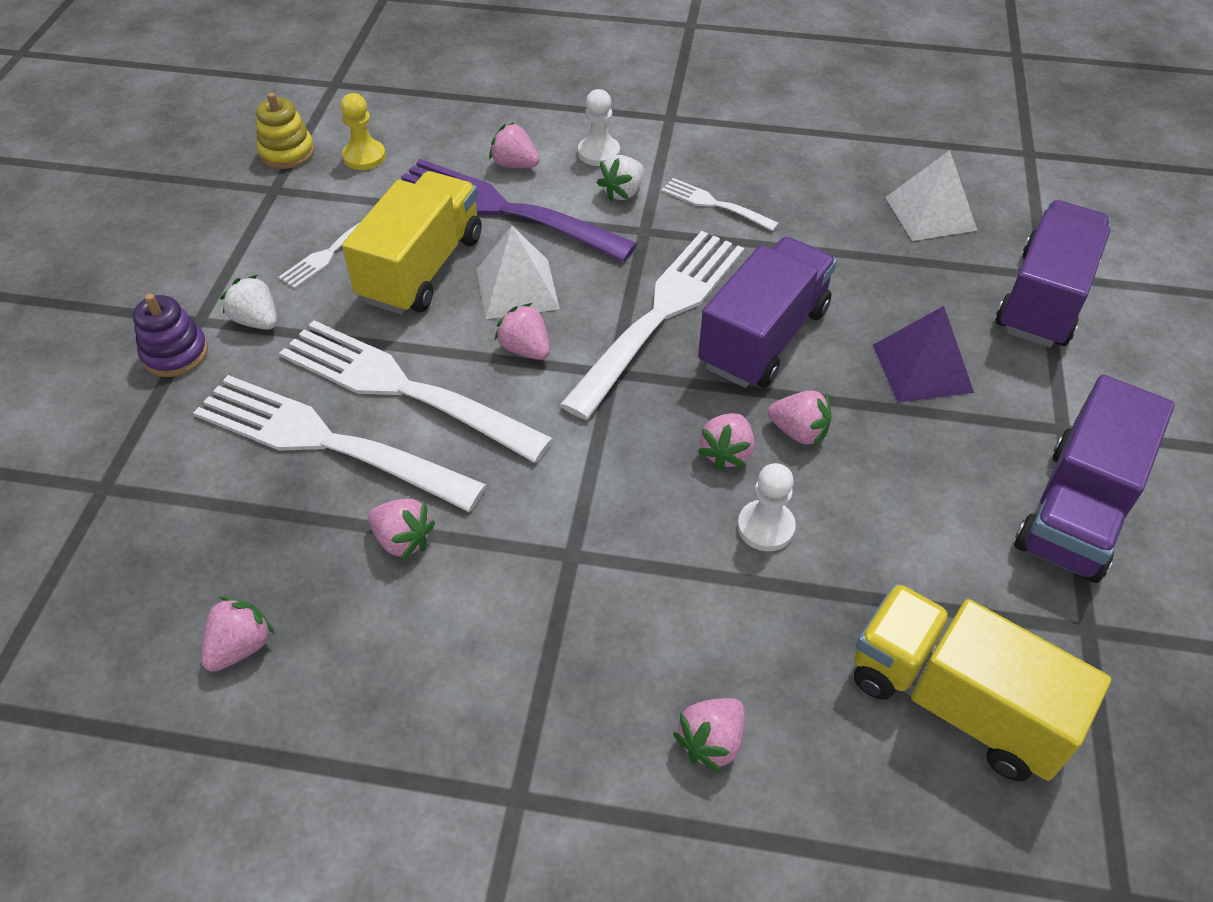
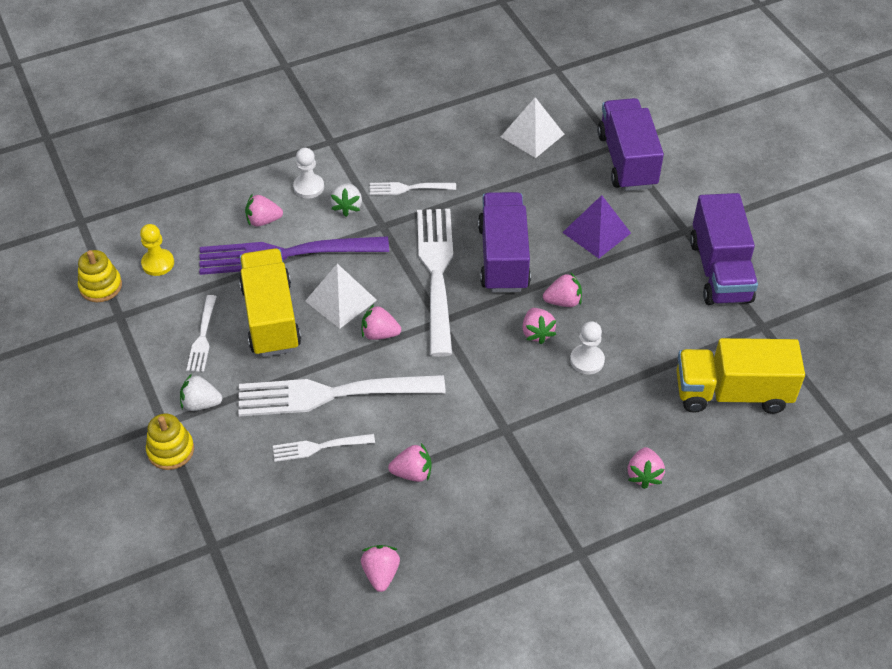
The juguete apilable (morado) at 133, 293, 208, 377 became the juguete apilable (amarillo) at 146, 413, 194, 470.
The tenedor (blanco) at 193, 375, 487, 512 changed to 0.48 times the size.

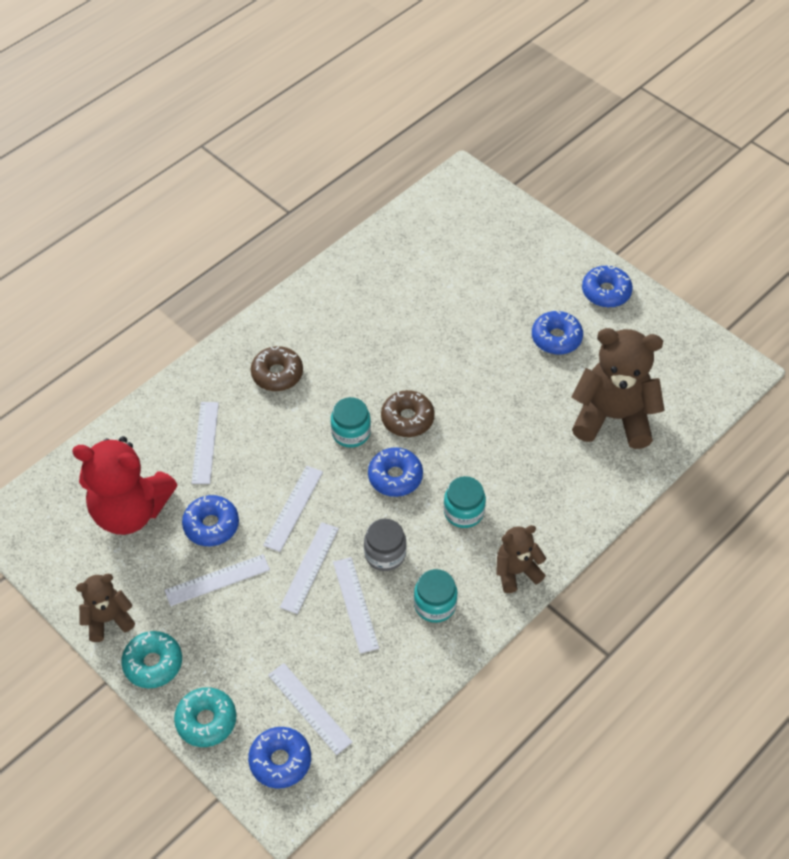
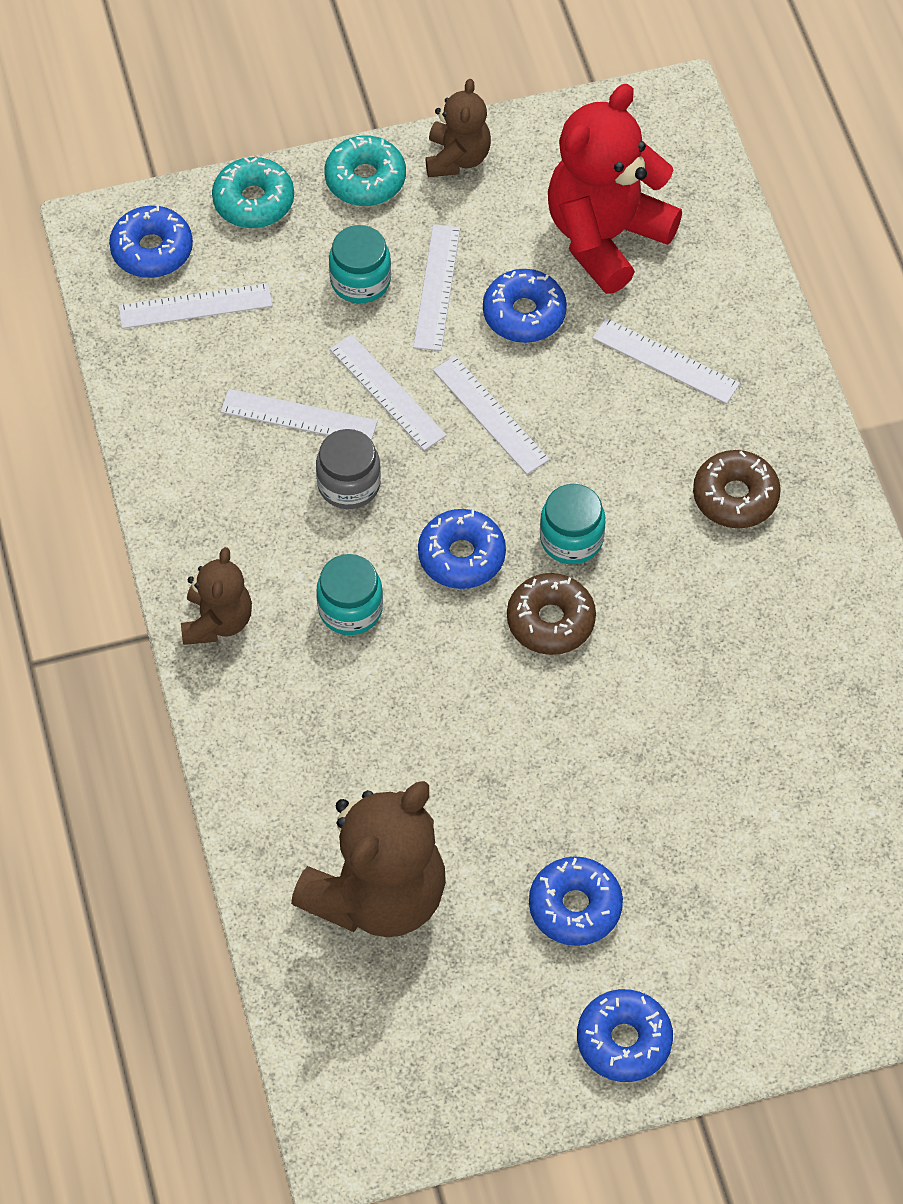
The tarro (turquesa) moved from 414, 569, 458, 623 to 329, 225, 391, 304.

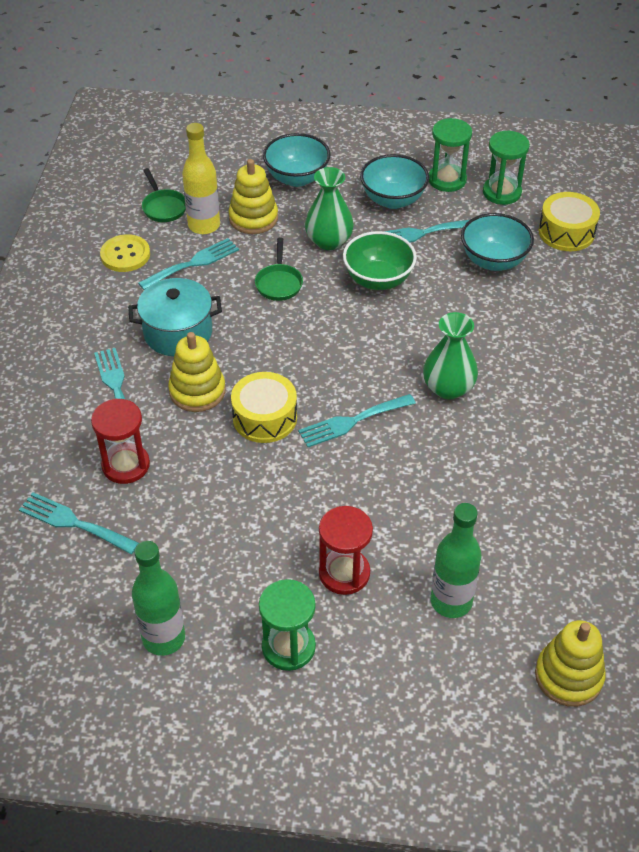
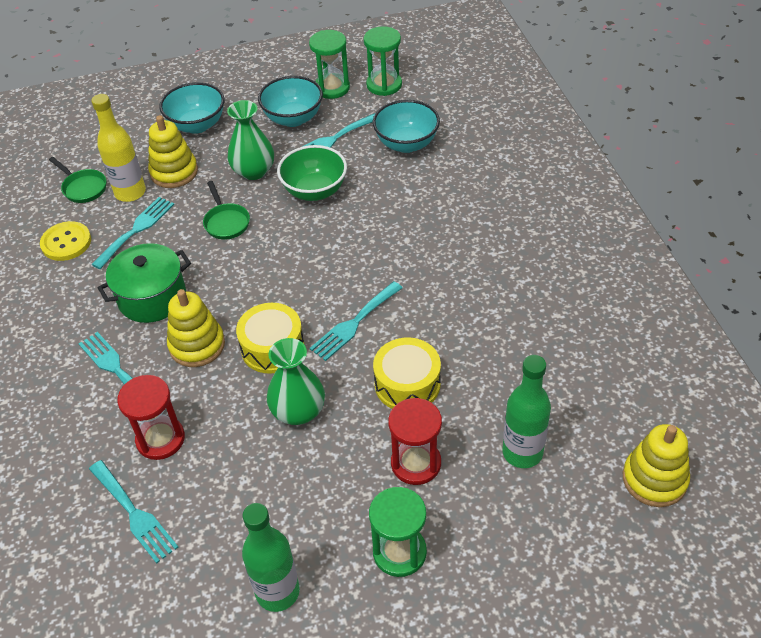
The tenedor (turquesa) at 19, 492, 139, 554 turned 135 degrees counterclockwise.
The olla (turquesa) at 128, 278, 222, 356 became the olla (verde) at 98, 243, 191, 323.
The florero (verde) moved from 423, 312, 478, 399 to 267, 338, 325, 425.
The tambor (amarillo) moved from 538, 192, 600, 251 to 373, 338, 441, 409.

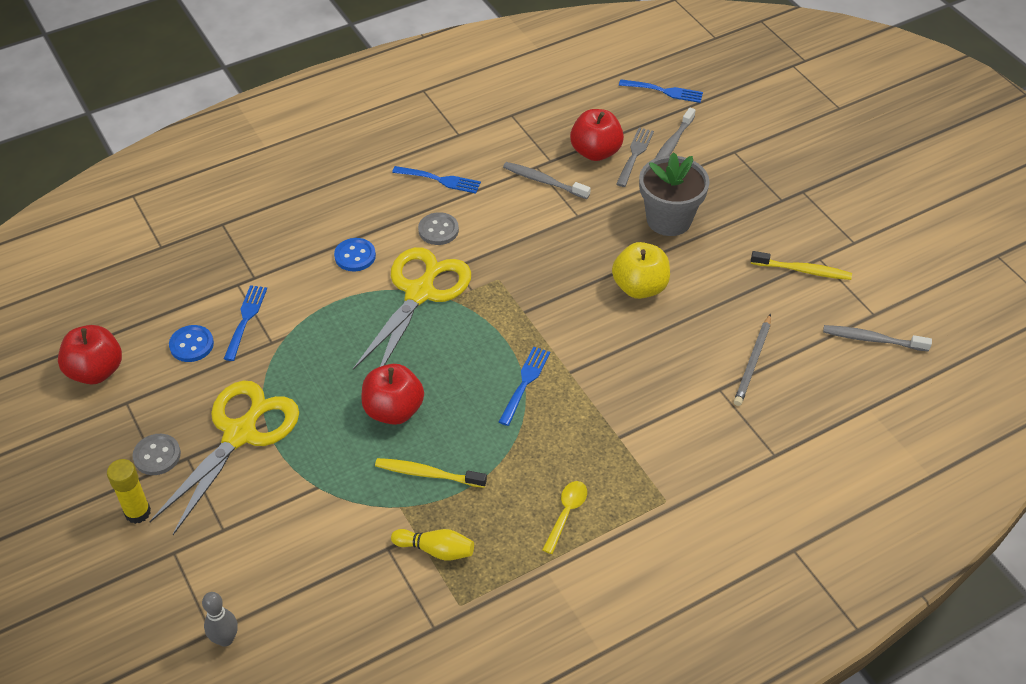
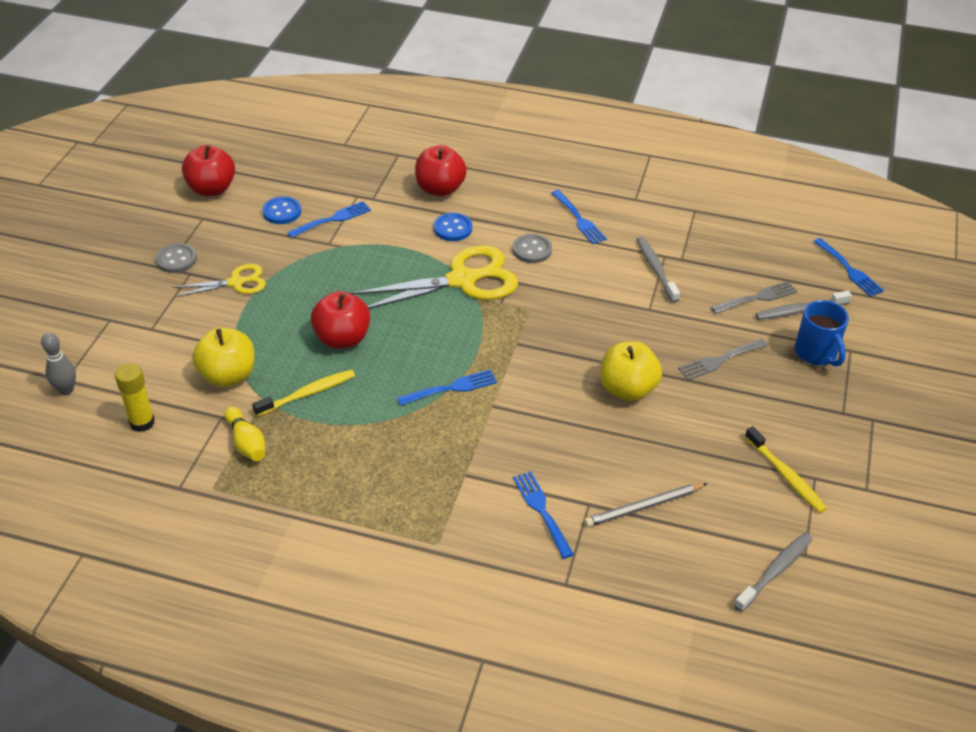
The barra de pegamento (amarillo) moved from 107, 459, 151, 524 to 115, 363, 155, 432.
The tijeras (amarillo) at 149, 380, 299, 535 changed to 0.55 times the size.
The manzana (amarillo) at 192, 328, 254, 387 appeared.
The cepillo de dientes (amarillo) at 375, 458, 487, 488 turned 90 degrees clockwise.
The manzana (rojo) moved from 570, 109, 624, 161 to 415, 145, 467, 197.
The tenedor (azul) at 513, 471, 574, 559 appeared.
The maceta (gris) at 639, 152, 710, 236 was replaced by the tenedor (gris) at 678, 339, 768, 380.
The cepillo de dientes (gris) at 823, 325, 932, 352 turned 75 degrees clockwise.
The taza (azul) at 795, 300, 849, 367 appeared.
The cuchara (amarillo) at 542, 481, 587, 554 disappeared.

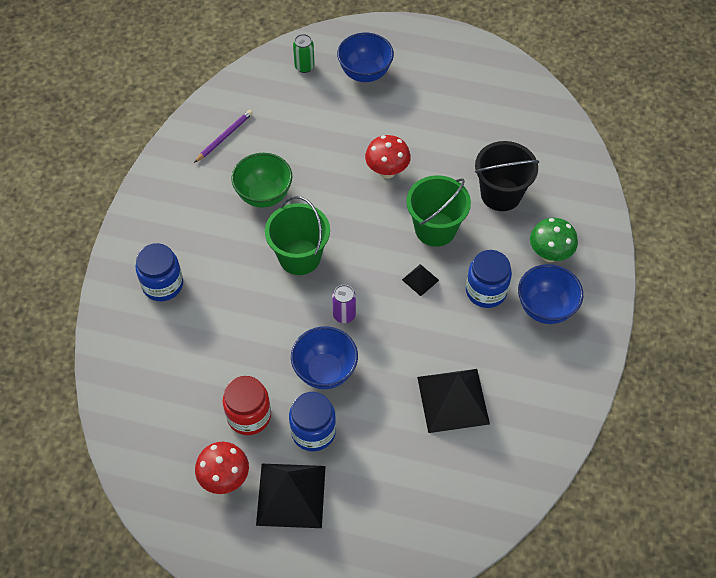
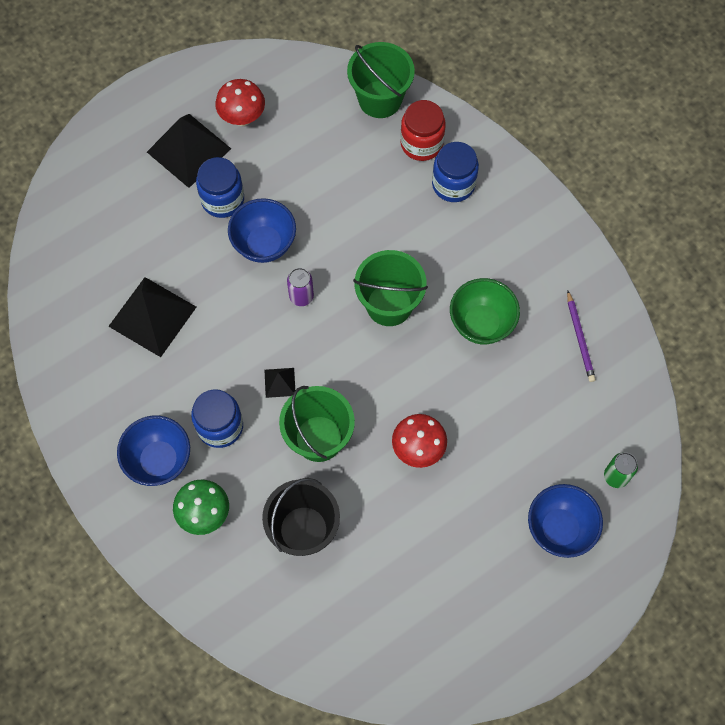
The balde (verde) at 347, 42, 415, 118 appeared.
The tarro (rojo) moved from 223, 376, 271, 435 to 400, 100, 446, 161.

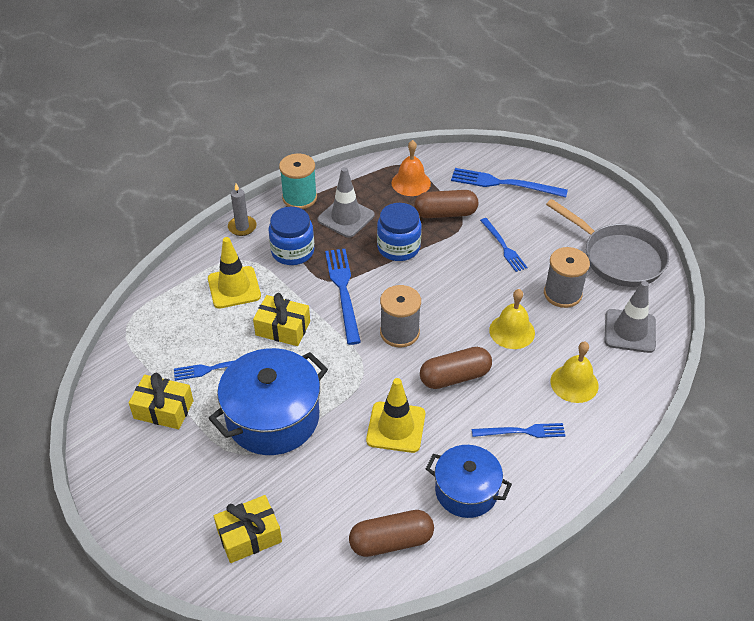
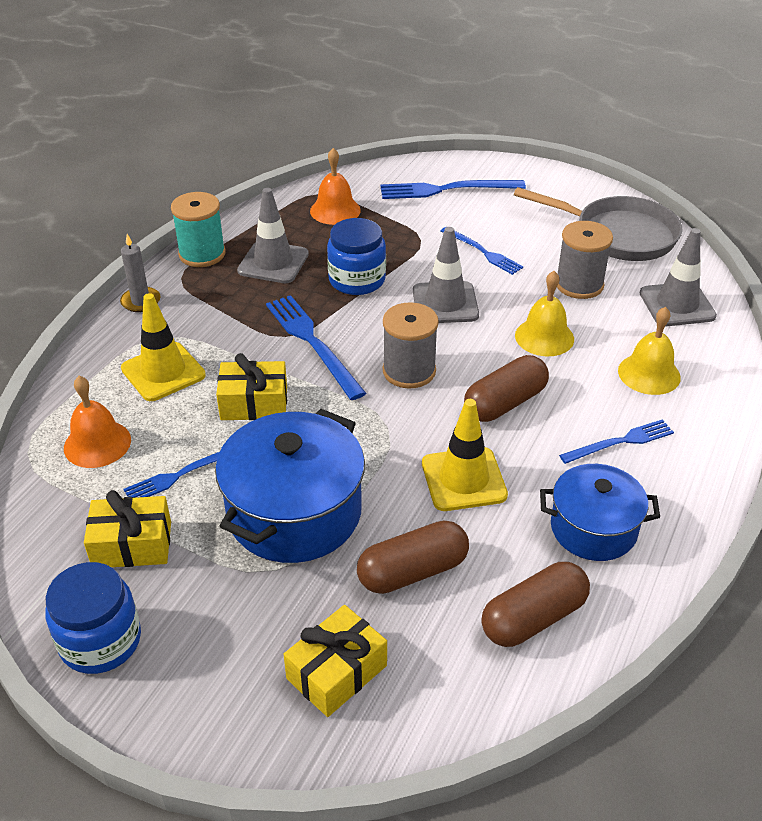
The tarro (azul) moved from 269, 207, 314, 265 to 45, 562, 141, 674.
The campana (naranja) at 64, 376, 131, 468 appeared.
The cápsula (marrón) moved from 414, 190, 478, 218 to 357, 521, 469, 594.
The cono de tráfico (gris) at 413, 227, 479, 323 appeared.

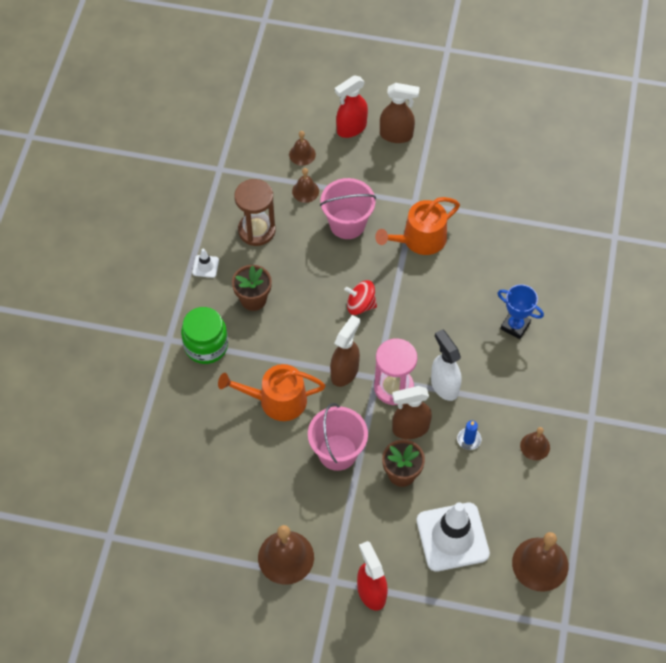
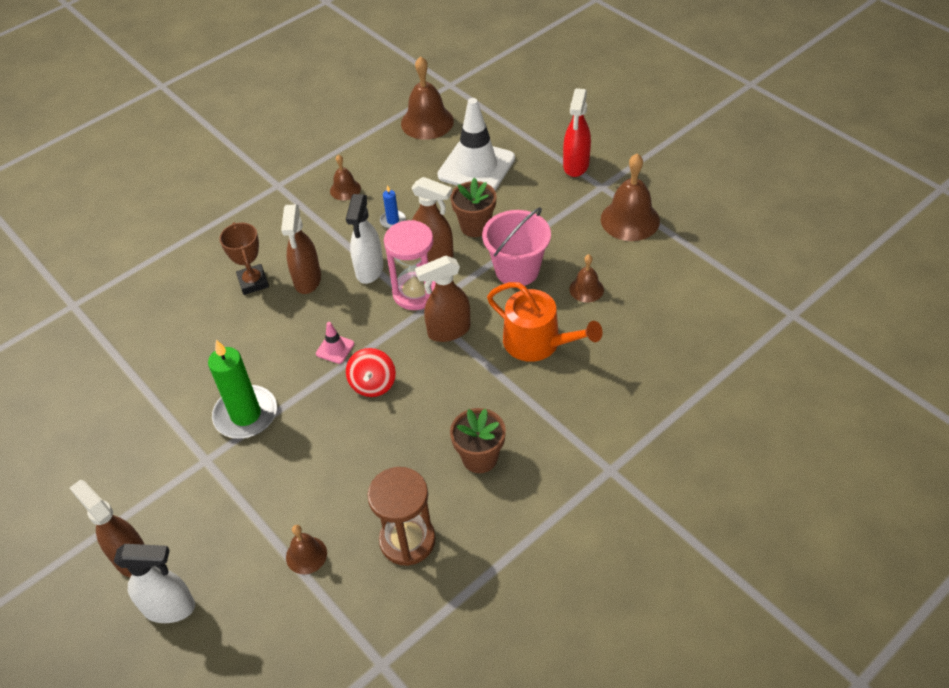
The pulverizador (rojo) at 335, 75, 368, 138 became the pulverizador (blanco) at 114, 544, 195, 623.
The regadera (naranja) at 375, 197, 460, 255 was replaced by the vela (verde) at 208, 340, 277, 439.
The trofeo (azul) at 498, 285, 544, 339 became the trofeo (marrón) at 219, 222, 269, 295.
The pulverizador (marrón) at 281, 205, 321, 294 appeared.
The cono de tráfico (rosa) at 316, 322, 354, 364 appeared.
The peonza (rojo) at 344, 280, 377, 315 turned 45 degrees clockwise.
The campana (marrón) moved from 289, 131, 316, 166 to 569, 254, 604, 303.
The tarro (verde) at 181, 307, 228, 364 disappeared.
The cono de tráfico (blanco) at 192, 249, 219, 278 disappeared.
The balde (rosa) at 320, 178, 376, 239 disappeared.

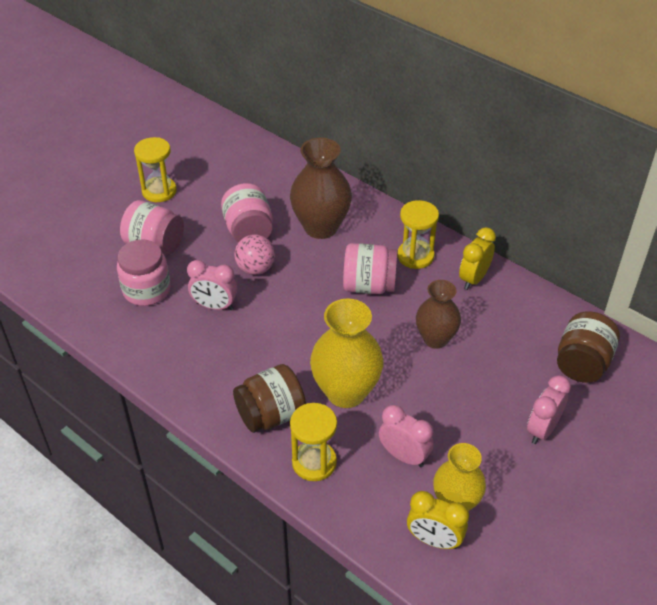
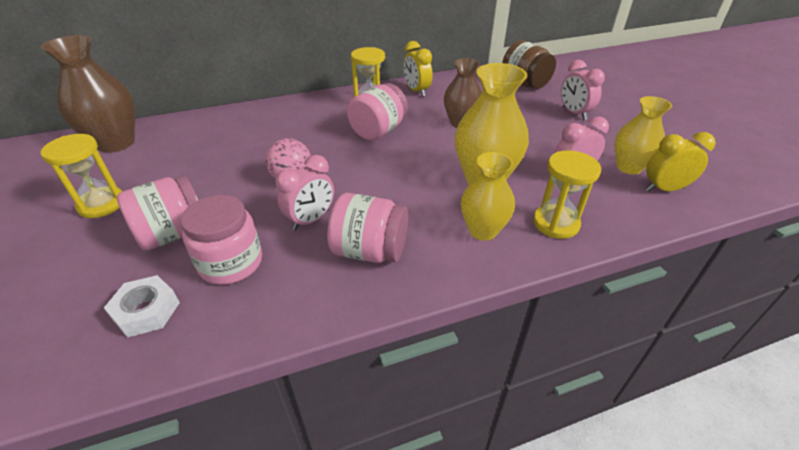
The florero (marrón) moved from 290, 138, 352, 239 to 41, 35, 135, 153.
The tuerca (blanco) at 104, 275, 180, 338 appeared.
The tarro (rosa) moved from 221, 183, 273, 243 to 327, 193, 408, 263.
The tarro (marrón) at 233, 364, 306, 433 was replaced by the florero (amarillo) at 461, 152, 515, 241.
The despertador (amarillo) at 407, 491, 469, 549 turned 150 degrees counterclockwise.

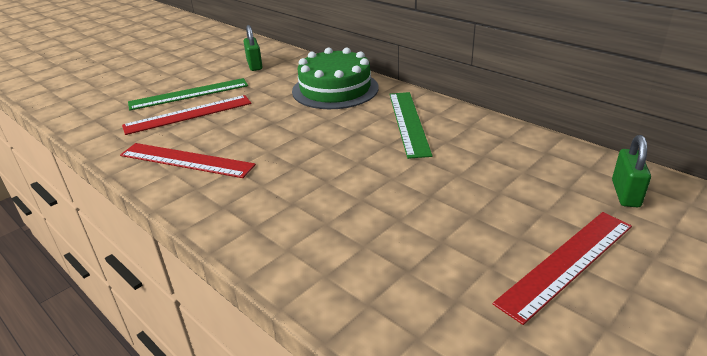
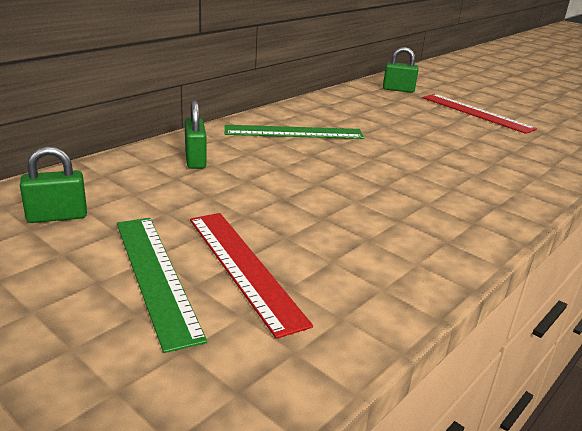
The tarta (verde) at 292, 48, 379, 109 was replaced by the candado (verde) at 185, 100, 207, 169.
The regla (rojo) at 120, 143, 256, 178 disappeared.

